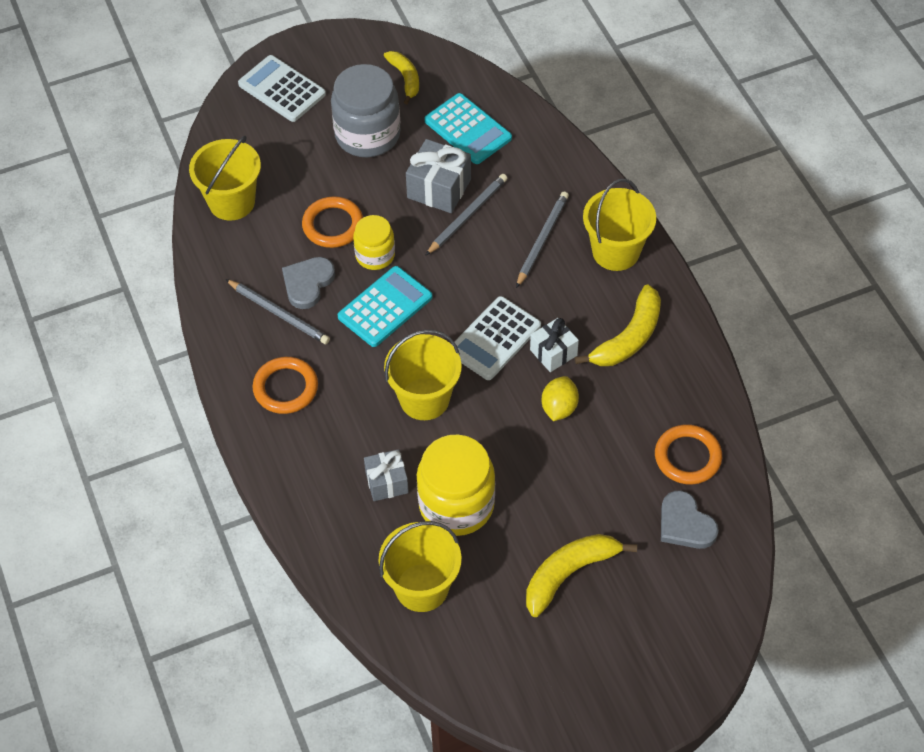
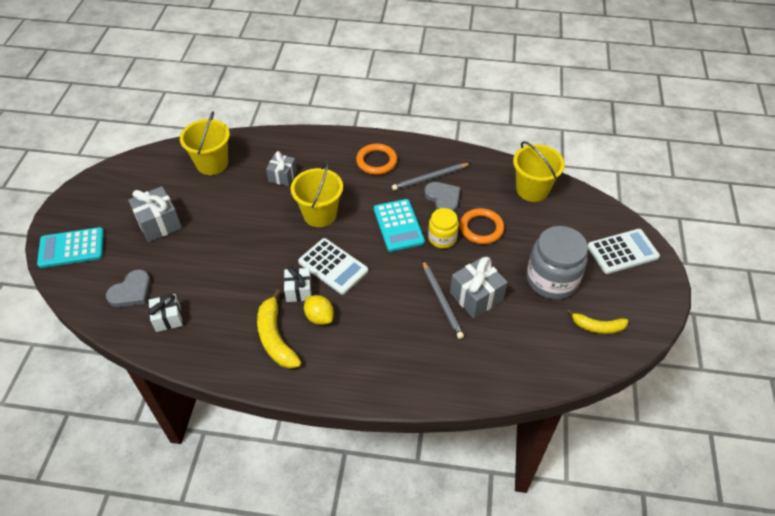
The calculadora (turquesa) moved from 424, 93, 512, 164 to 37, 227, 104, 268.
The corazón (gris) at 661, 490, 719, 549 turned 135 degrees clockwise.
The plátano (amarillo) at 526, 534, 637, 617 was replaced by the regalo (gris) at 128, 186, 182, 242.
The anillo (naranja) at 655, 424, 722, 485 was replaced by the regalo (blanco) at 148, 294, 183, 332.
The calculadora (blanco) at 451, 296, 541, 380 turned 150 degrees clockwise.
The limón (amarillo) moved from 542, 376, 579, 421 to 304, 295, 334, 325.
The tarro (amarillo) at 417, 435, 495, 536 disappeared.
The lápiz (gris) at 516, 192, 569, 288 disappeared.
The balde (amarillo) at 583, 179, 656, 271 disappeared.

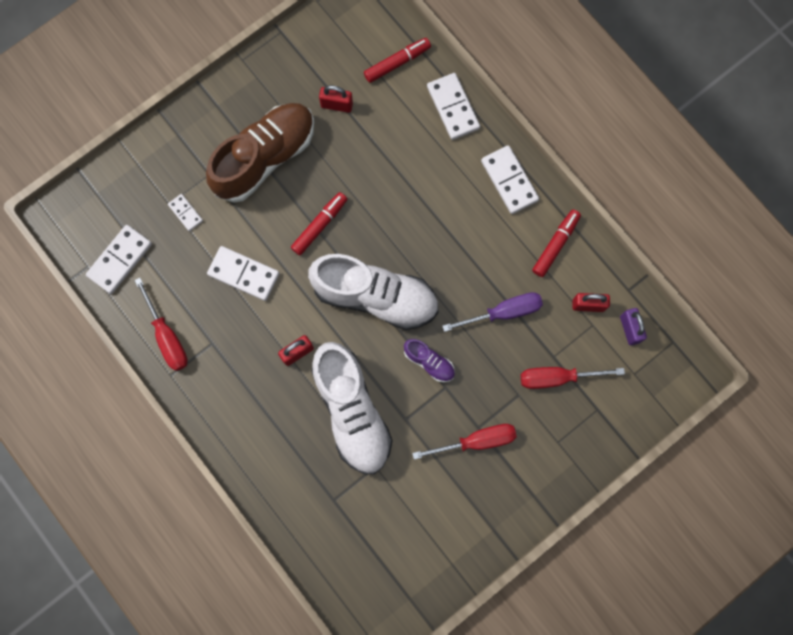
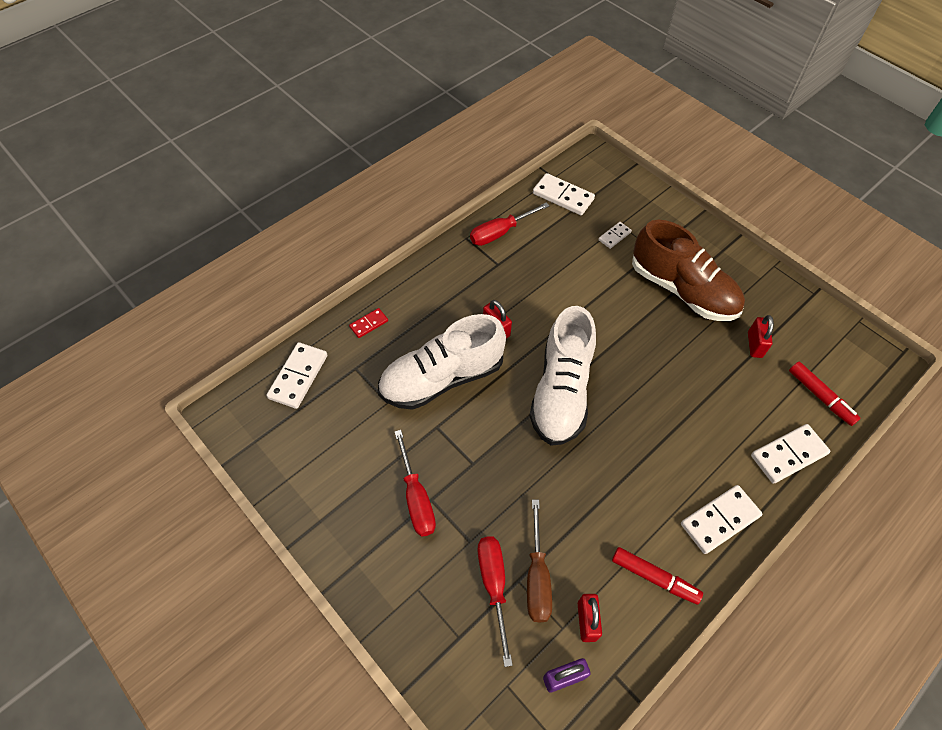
The ficha de dominó (blanco) moved from 207, 246, 279, 301 to 266, 342, 327, 409.
The ficha de dominó (rojo) at 349, 308, 388, 338 appeared.
The destornillador (marrón) at 527, 500, 552, 622 appeared.
The rotulador (rojo) at 291, 192, 347, 255 disappeared.
The zapato (morado) at 404, 339, 455, 382 disappeared.
The destornillador (morado) at 442, 292, 543, 332 disappeared.

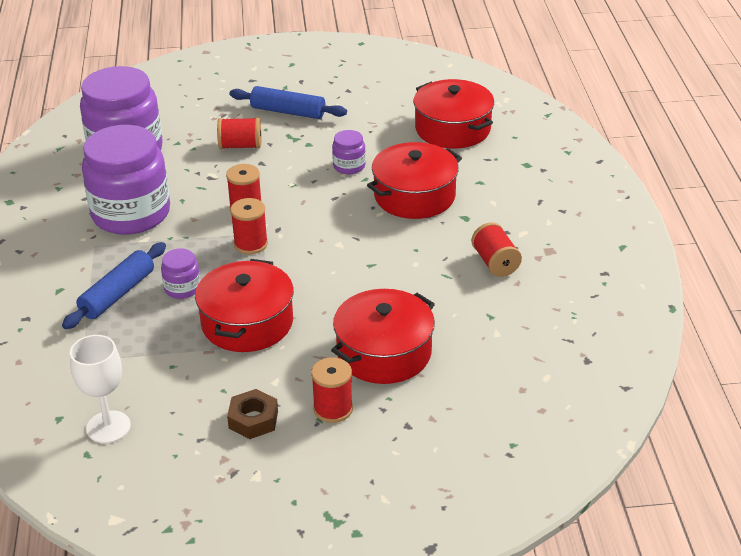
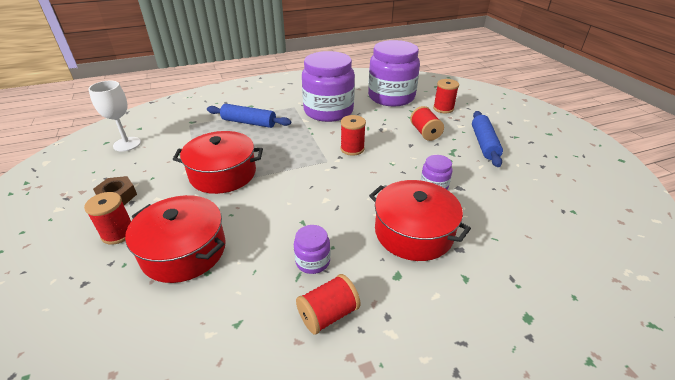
The tarro (morado) moved from 161, 248, 200, 299 to 294, 225, 330, 274.
The carrete (rojo) moved from 230, 198, 268, 254 to 433, 79, 459, 113.
The olla (rojo) at 413, 79, 494, 149 disappeared.

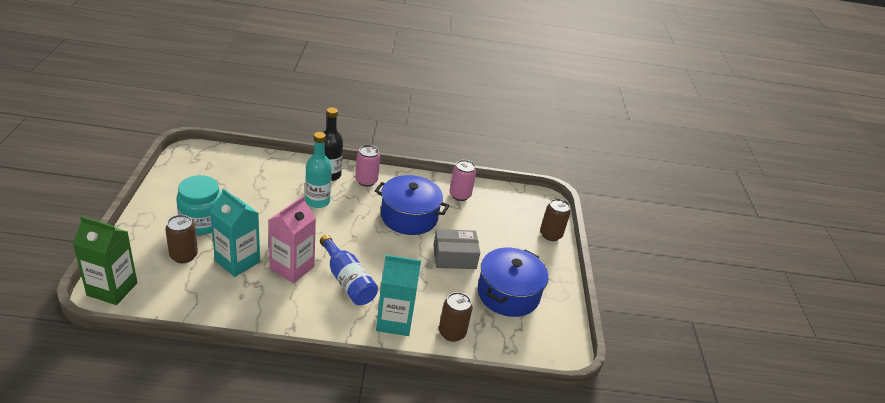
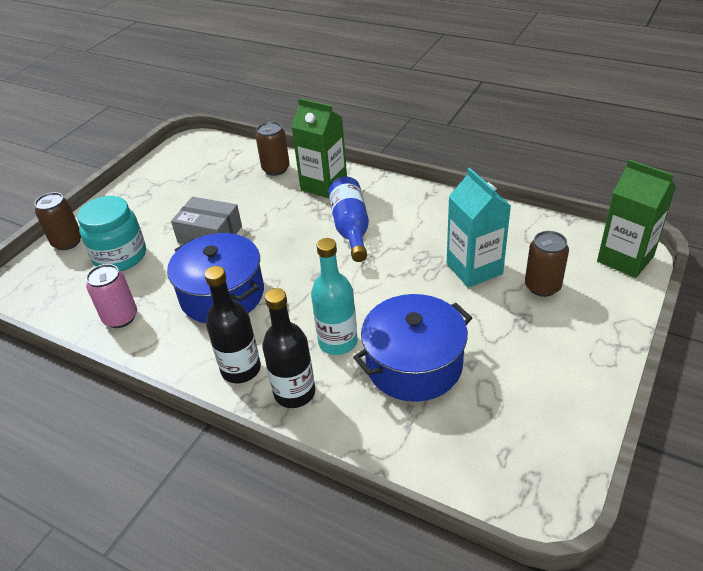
The tarro (turquesa) moved from 176, 175, 222, 235 to 77, 196, 146, 271.
The lata (rosa) at 355, 145, 380, 187 was replaced by the botella (negro) at 205, 266, 261, 383.
The cartón de leche (turquesa) at 376, 255, 421, 336 became the cartón de leche (verde) at 291, 98, 347, 199.
The olla (azul) moved from 478, 247, 548, 317 to 353, 294, 472, 402.
The cartón de leche (rosa) at 269, 196, 316, 283 disappeared.

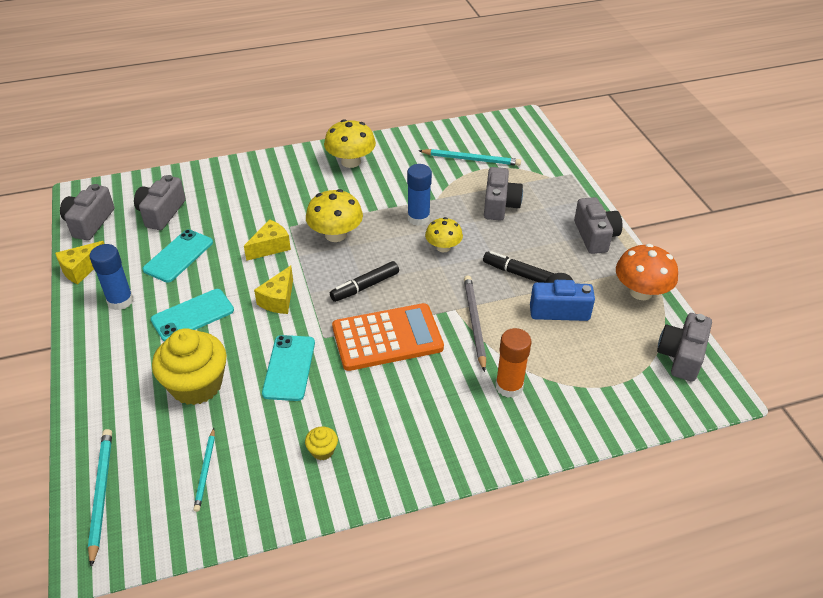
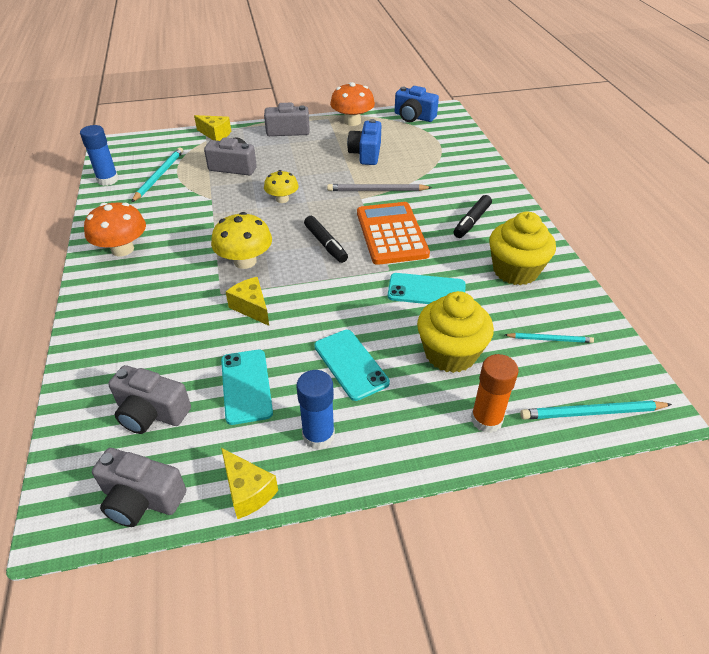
The barra de pegamento (azul) moved from 407, 164, 432, 226 to 80, 125, 119, 186.
The seta (amarillo) at 324, 119, 376, 168 became the seta (naranja) at 84, 202, 146, 257.
The queso (amarillo) moved from 254, 265, 293, 314 to 194, 115, 231, 141.
The móvil (turquesa) at 143, 229, 213, 282 turned 45 degrees clockwise.
The cámara (gris) at 657, 313, 712, 382 became the cámara (azul) at 395, 86, 439, 122.
The rotulador (negro) moved from 483, 251, 555, 283 to 454, 195, 492, 238.
The barra de pegamento (naranja) moved from 495, 328, 531, 398 to 471, 354, 519, 433.
The magdalena (amarillo) at 305, 426, 338, 460 changed to 2.34 times the size.

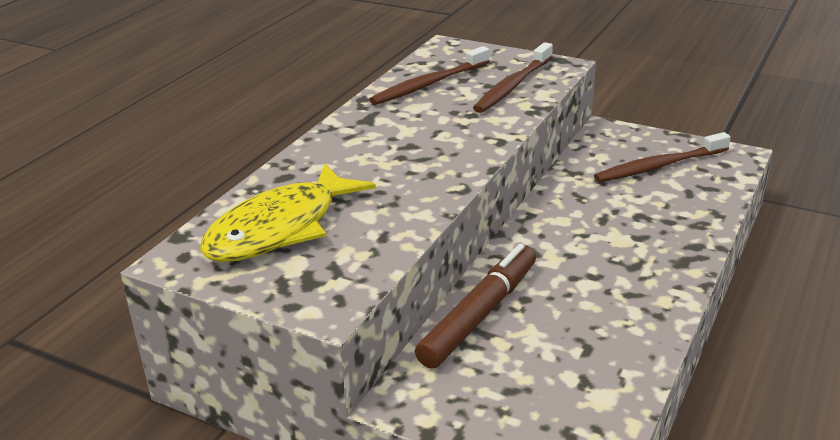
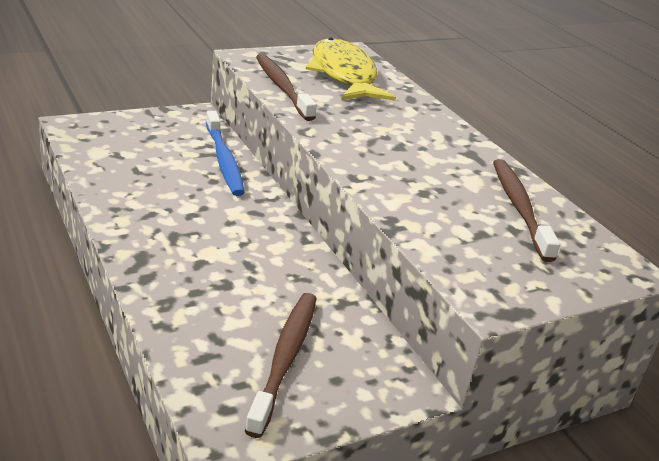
The rotulador (marrón) at 415, 244, 536, 369 was replaced by the cepillo de dientes (azul) at 206, 111, 245, 196.
The cepillo de dientes (marrón) moved from 473, 42, 553, 113 to 256, 54, 317, 121.

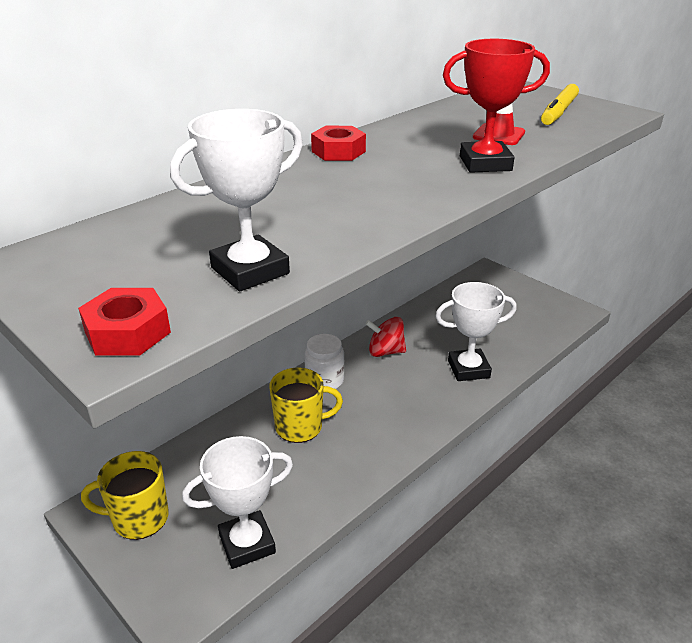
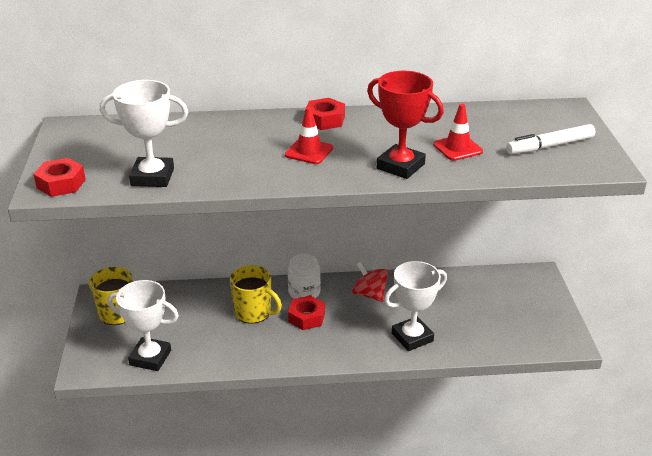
The cono de tráfico (rojo) at 285, 107, 333, 164 appeared.
The tuerca (rojo) at 288, 295, 325, 330 appeared.
The trofeo (blanco) at 435, 282, 517, 381 turned 60 degrees counterclockwise.
The rotulador (amarillo) at 541, 84, 579, 125 became the rotulador (blanco) at 506, 124, 595, 154.

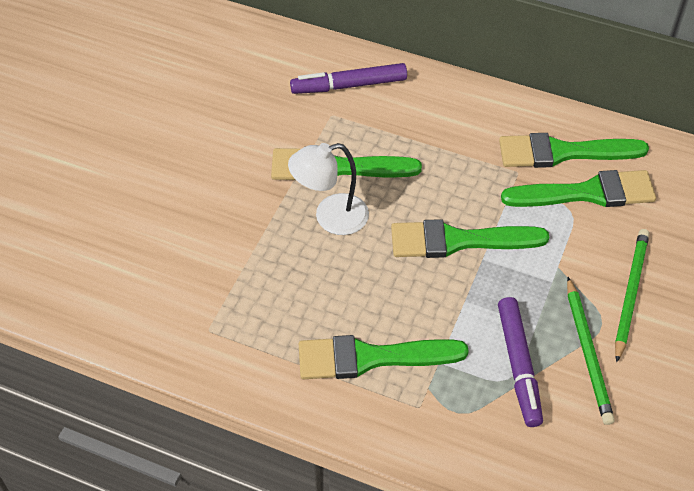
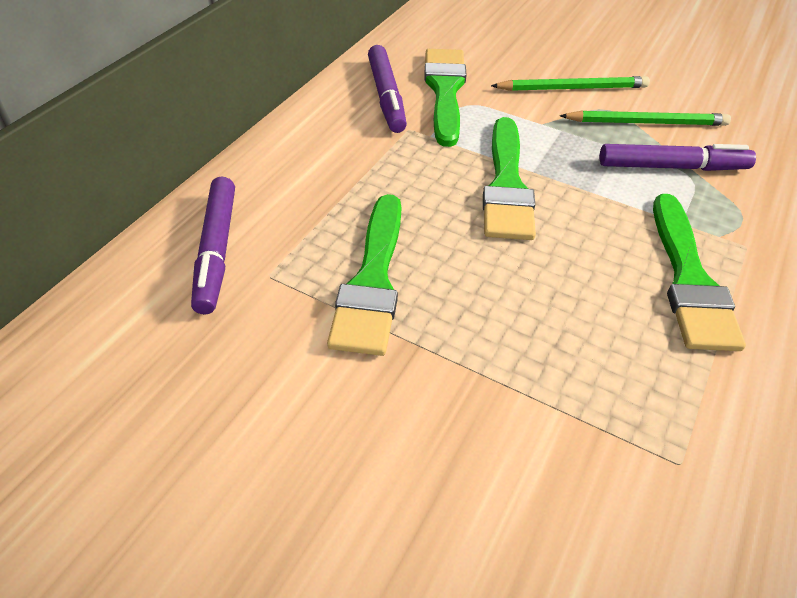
The pincel (verde) at 499, 133, 649, 168 was replaced by the rotulador (morado) at 368, 45, 407, 133.
The lápiz (verde) at 615, 229, 649, 363 turned 150 degrees clockwise.
The lámpara (blanco) at 288, 143, 369, 235 disappeared.

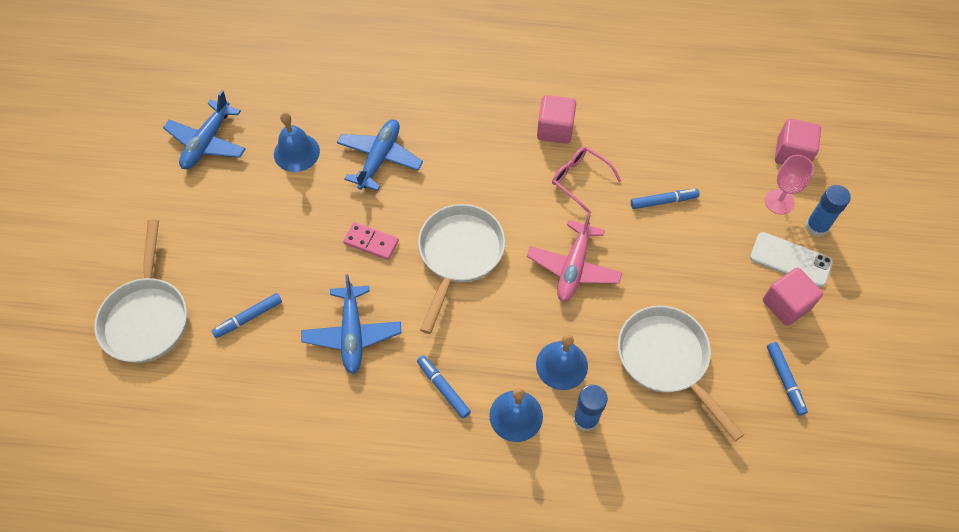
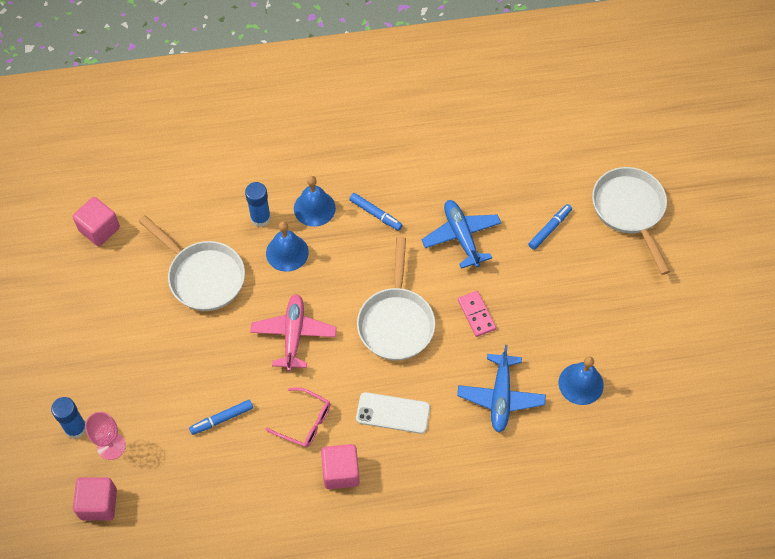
The cubo (rosa) moved from 763, 268, 823, 326 to 73, 197, 120, 246.
The móvil (blanco) moved from 750, 232, 833, 287 to 356, 392, 430, 434.
The ficha de dominó (rosa) at 343, 222, 399, 260 turned 60 degrees clockwise.
The avión (azul) at 163, 90, 246, 169 disappeared.
The rotulador (azul) at 767, 342, 808, 416 disappeared.

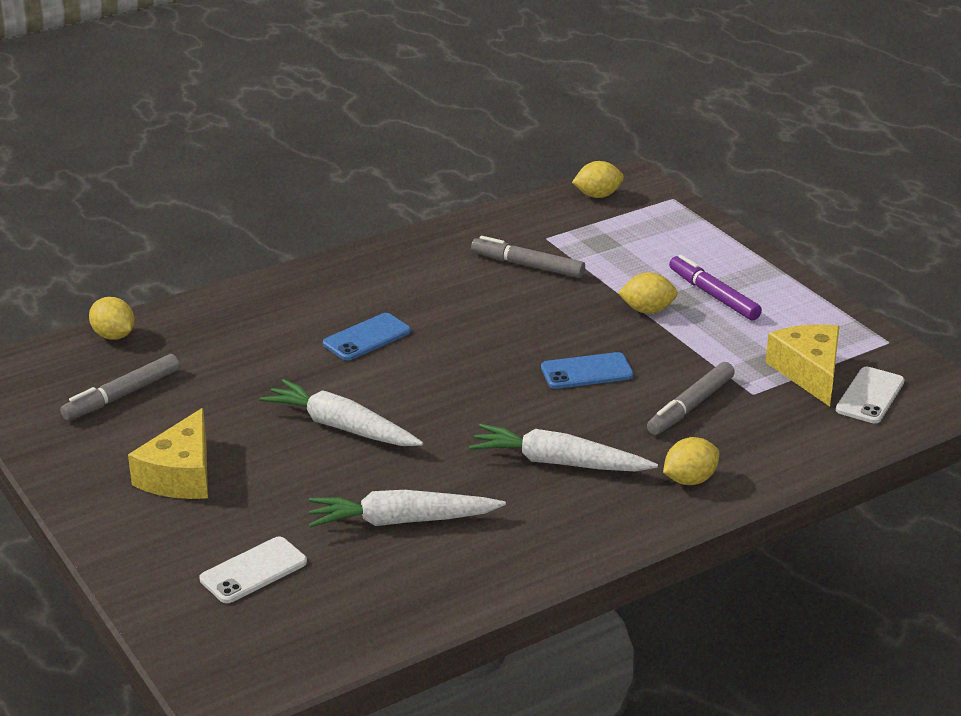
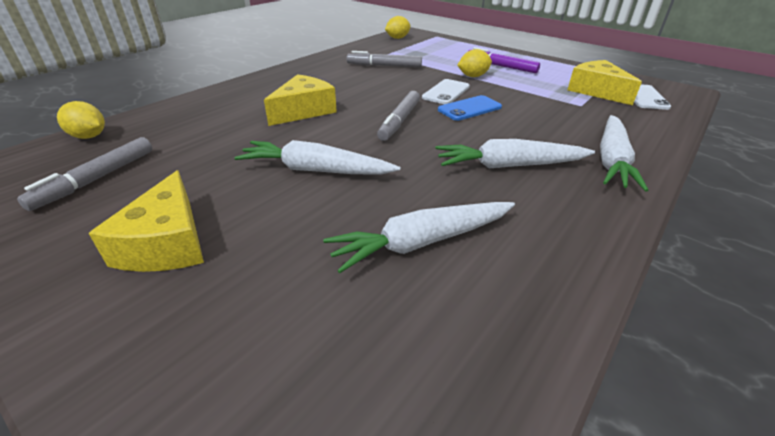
The móvil (azul) at 323, 313, 411, 360 was replaced by the queso (amarillo) at 264, 74, 337, 126.
The rotulador (gris) moved from 647, 362, 735, 435 to 377, 91, 420, 141.
The móvil (blanco) moved from 200, 537, 307, 603 to 422, 79, 469, 104.
The limón (amarillo) at 663, 437, 719, 485 was replaced by the zanahoria (blanco) at 600, 115, 648, 192.

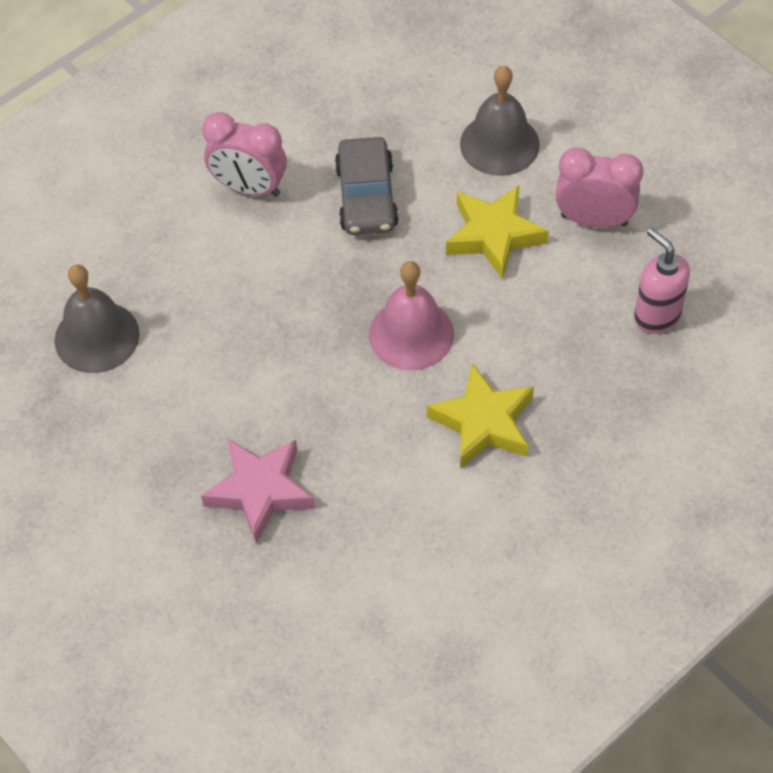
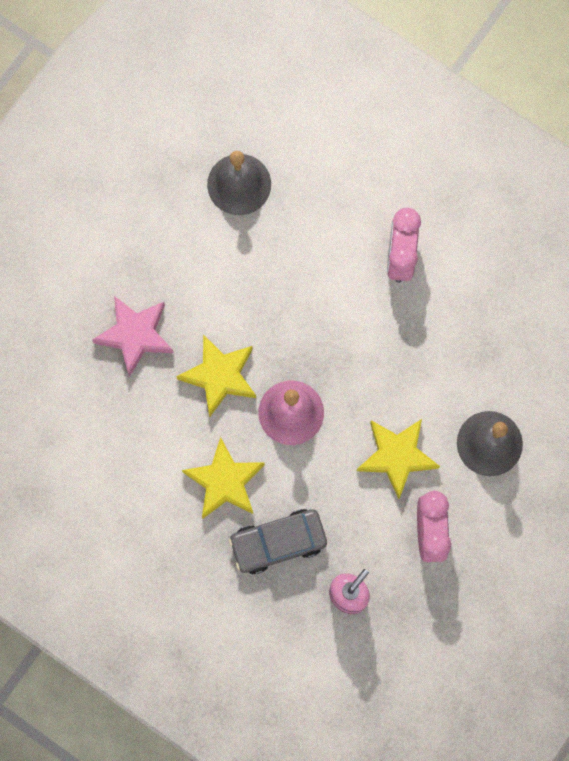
The estrella (amarillo) at 176, 334, 256, 417 appeared.
The coche (gris) moved from 335, 137, 399, 235 to 229, 509, 327, 574.

